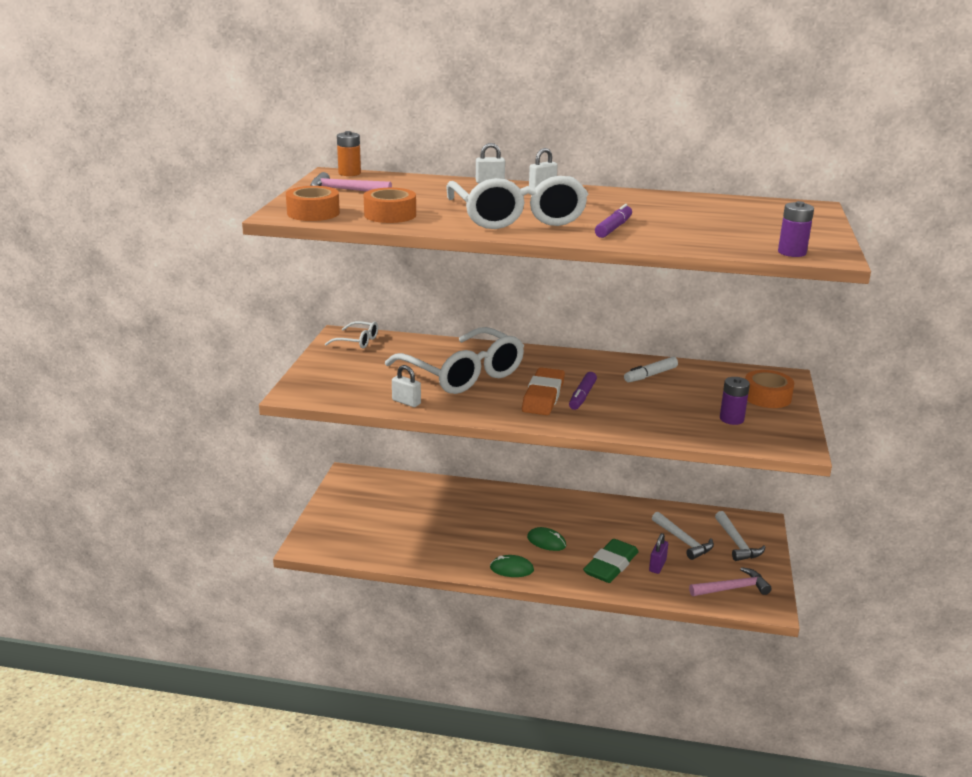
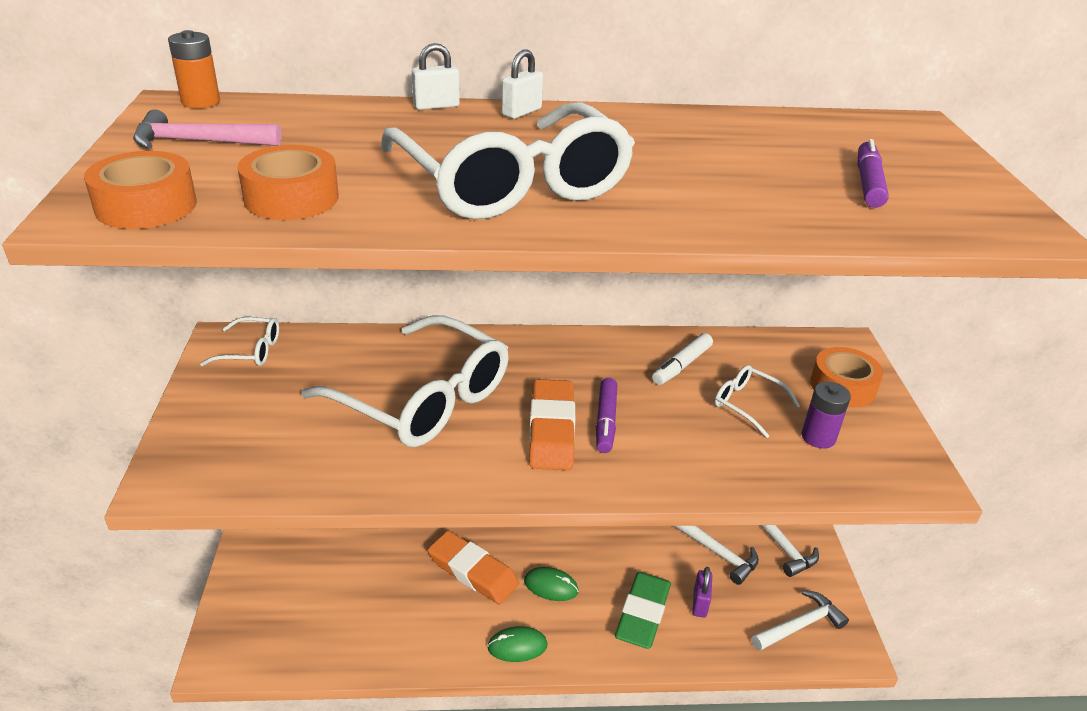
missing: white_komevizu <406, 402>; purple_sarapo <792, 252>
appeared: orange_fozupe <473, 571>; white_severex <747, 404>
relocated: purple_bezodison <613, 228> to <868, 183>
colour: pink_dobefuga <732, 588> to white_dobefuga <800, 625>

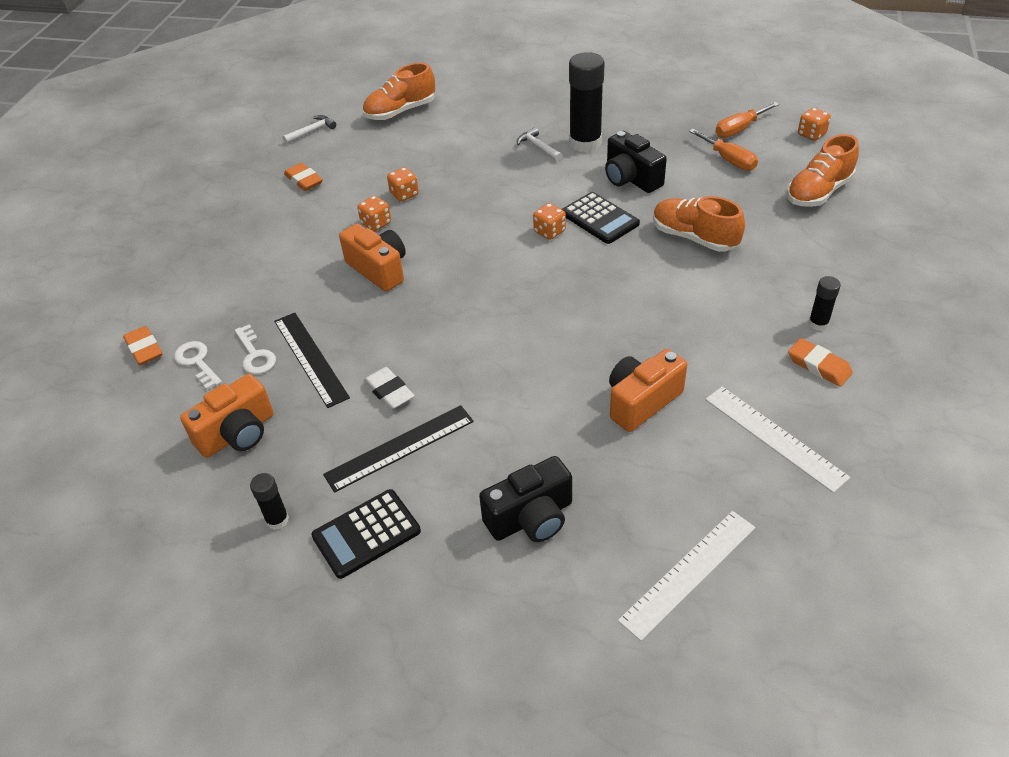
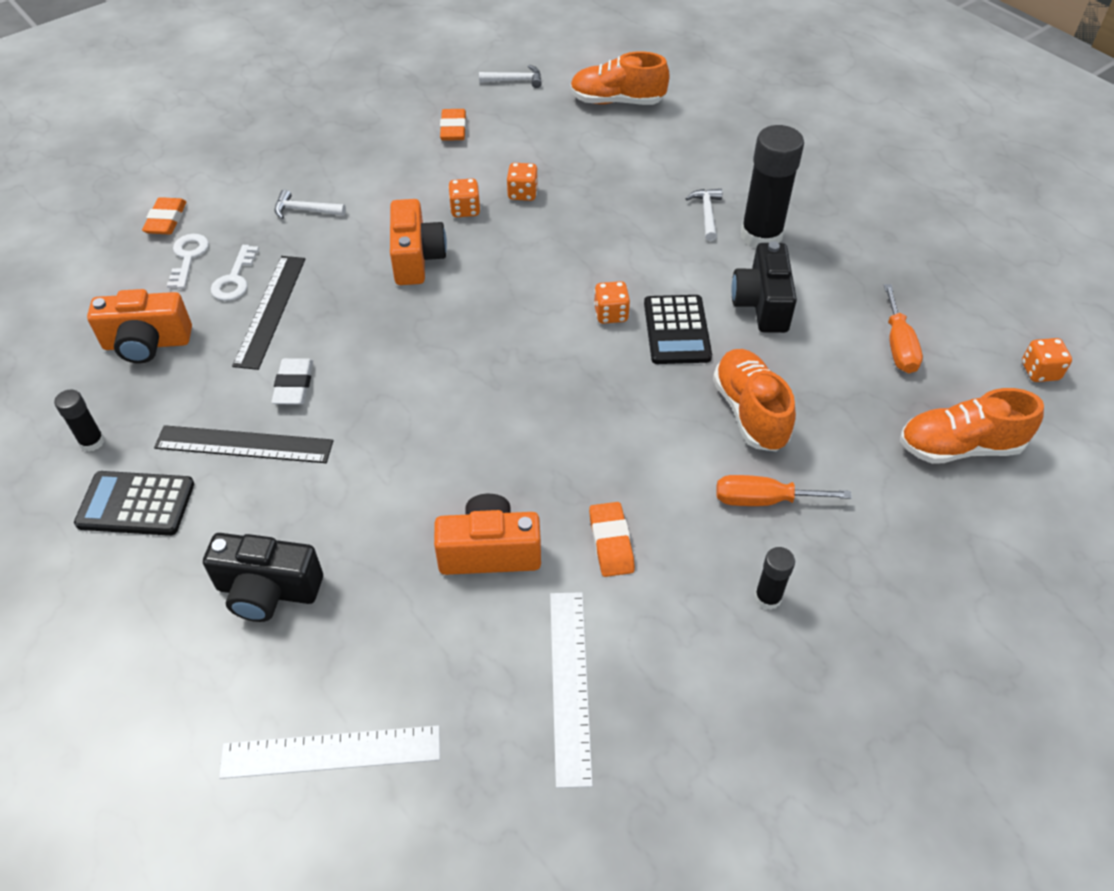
appeared: white_dobefuga <305, 210>
relocated: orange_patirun <739, 129> to <763, 500>; orange_fozupe <818, 366> to <611, 542>

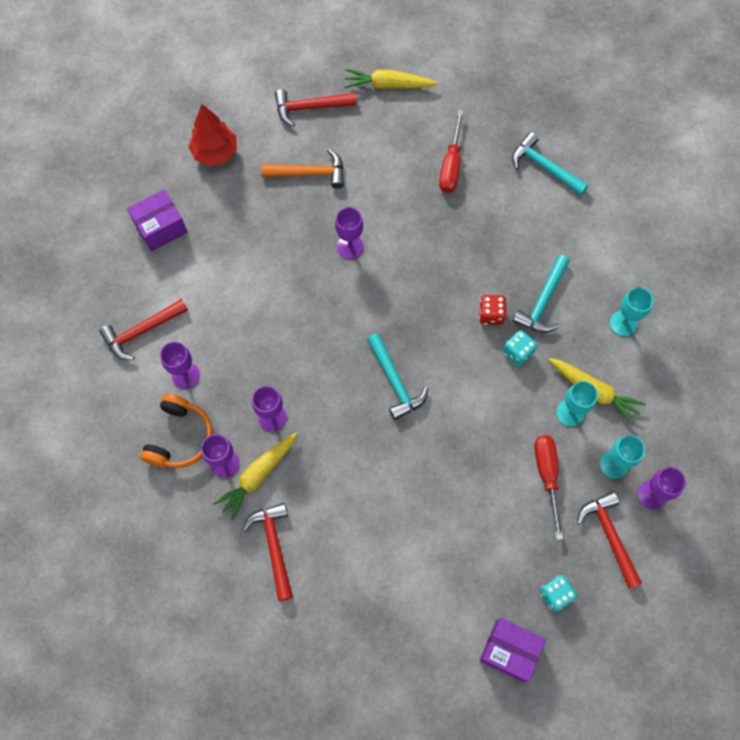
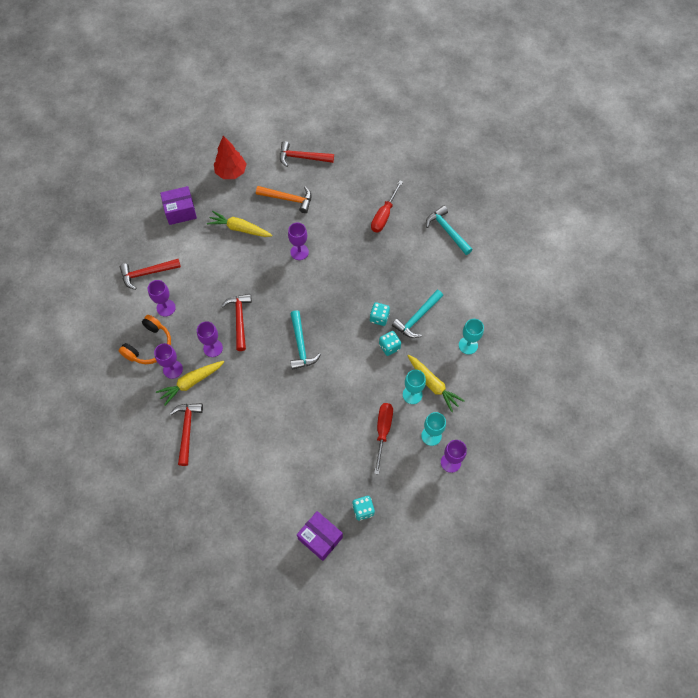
relocated: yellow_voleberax <388, 85> to <239, 228>; red_dobefuga <609, 535> to <239, 319>
colour: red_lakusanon <491, 314> to turquoise_lakusanon <379, 318>

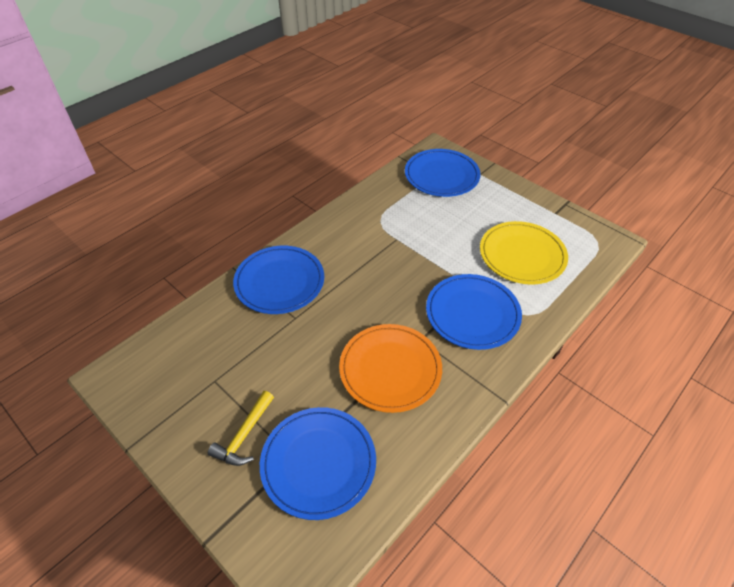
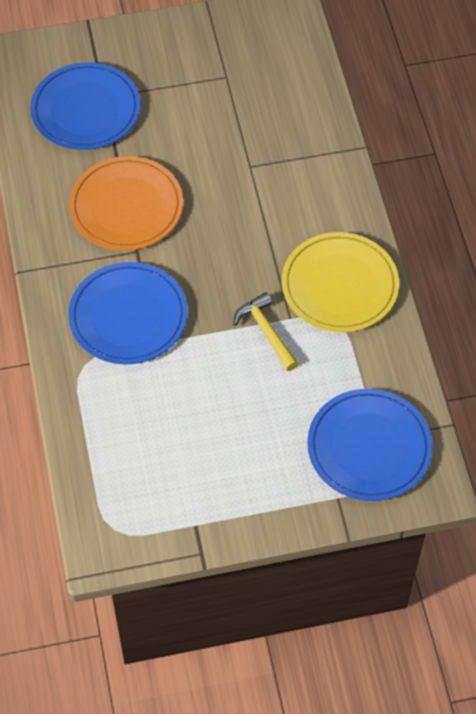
missing: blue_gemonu <279, 282>
relocated: yellow_dobefuga <244, 435> to <266, 332>; yellow_gemonu <522, 255> to <339, 285>

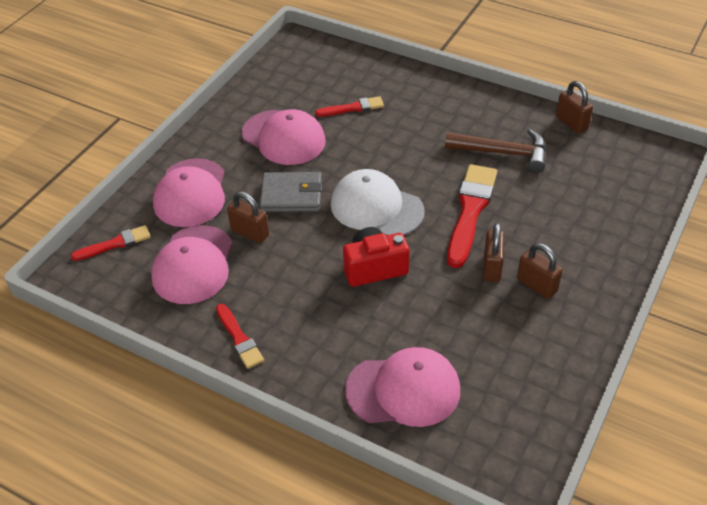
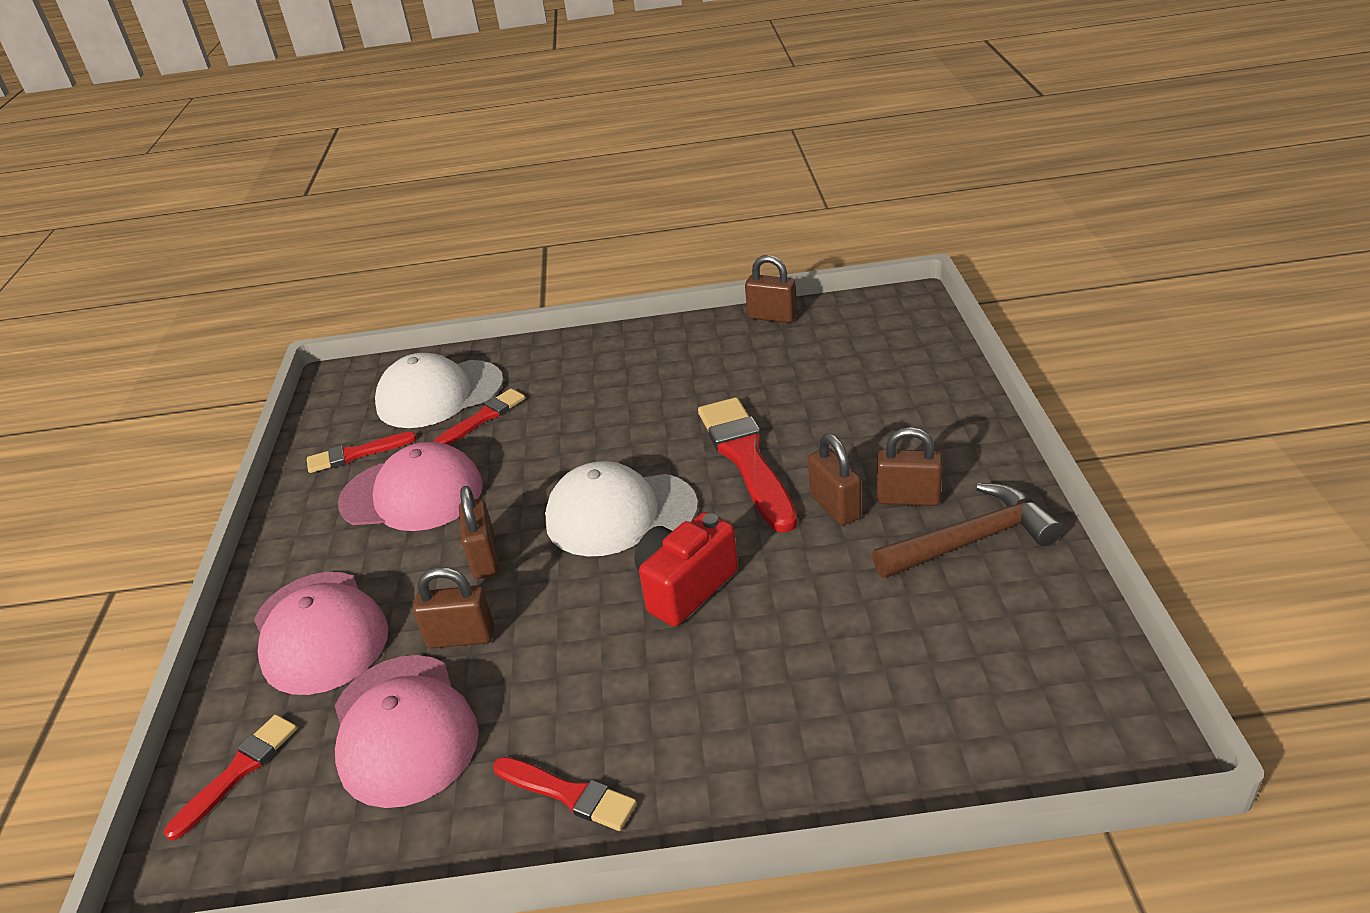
missing: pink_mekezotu <403, 390>
appeared: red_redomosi <356, 454>; white_mekezotu <439, 394>
relocated: brown_dobefuga <503, 153> to <972, 540>
exchanged: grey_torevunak <291, 195> to brown_komevizu <484, 558>

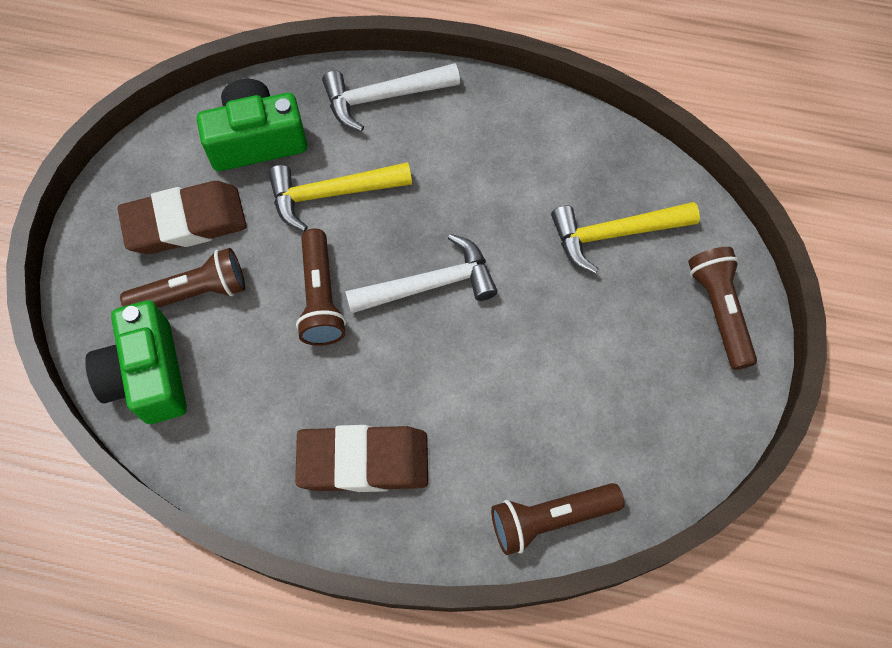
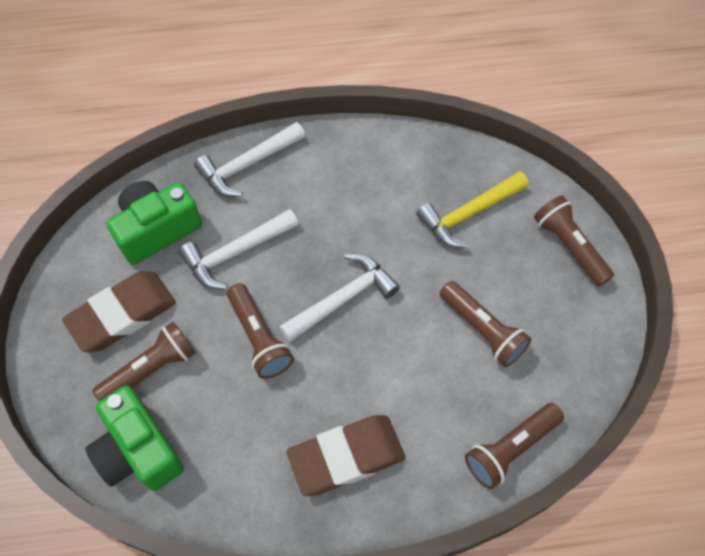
appeared: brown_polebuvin <482, 330>
colour: yellow_dobefuga <332, 194> to white_dobefuga <236, 253>

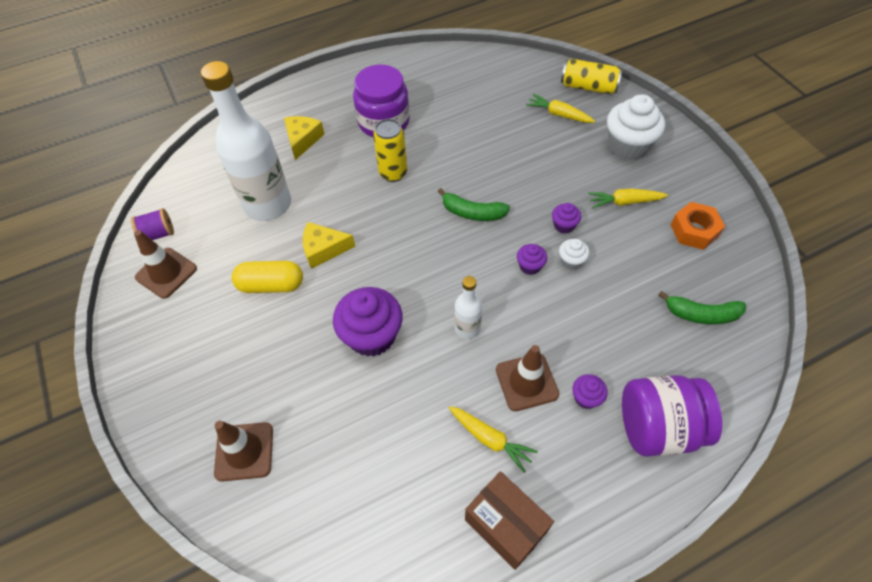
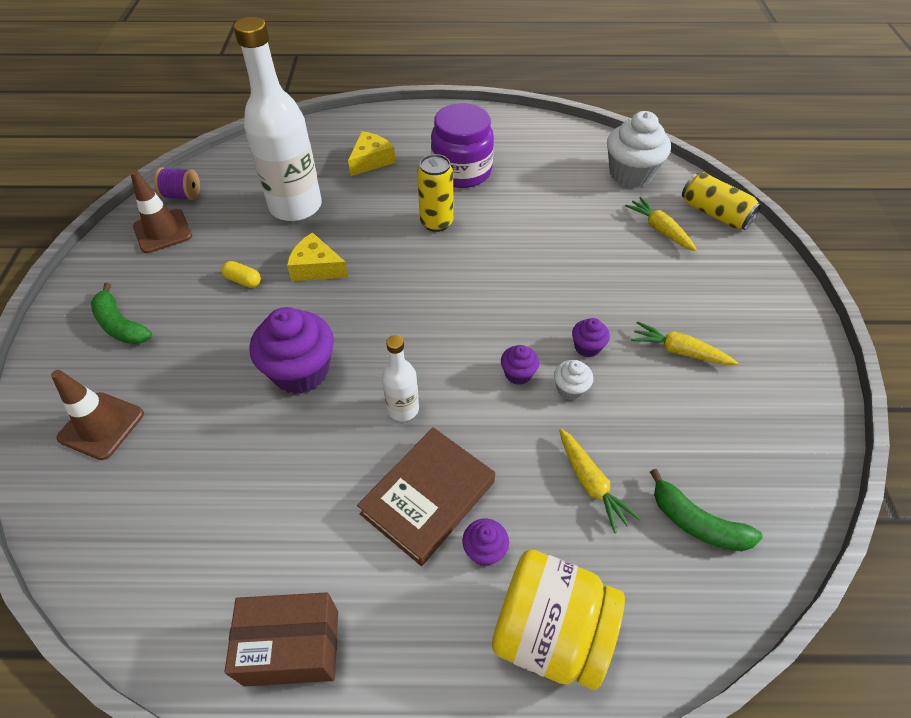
missing: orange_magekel <694, 230>
relocated: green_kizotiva <472, 212> to <121, 325>; yellow_voleberax <490, 439> to <591, 483>; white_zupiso <628, 146> to <630, 174>
exchanged: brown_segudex <526, 382> to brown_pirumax <428, 497>
colour: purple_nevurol <657, 427> to yellow_nevurol <549, 632>
spun: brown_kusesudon <505, 525> = <292, 647> 75 degrees counterclockwise
size: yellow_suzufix <271, 285> = <243, 281> x0.55

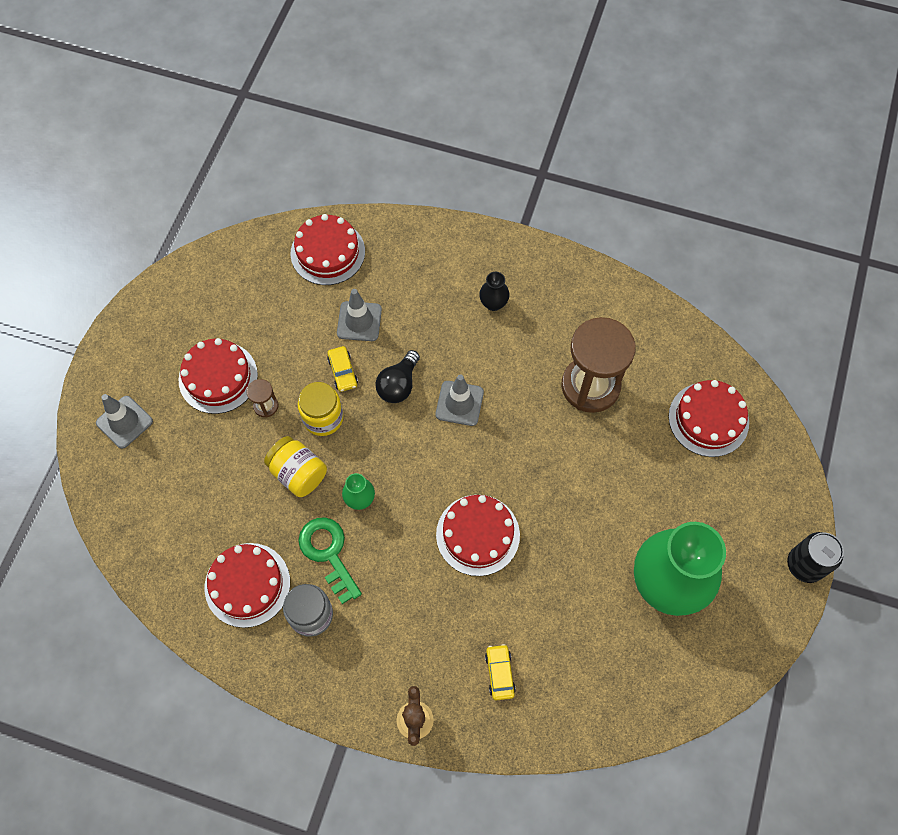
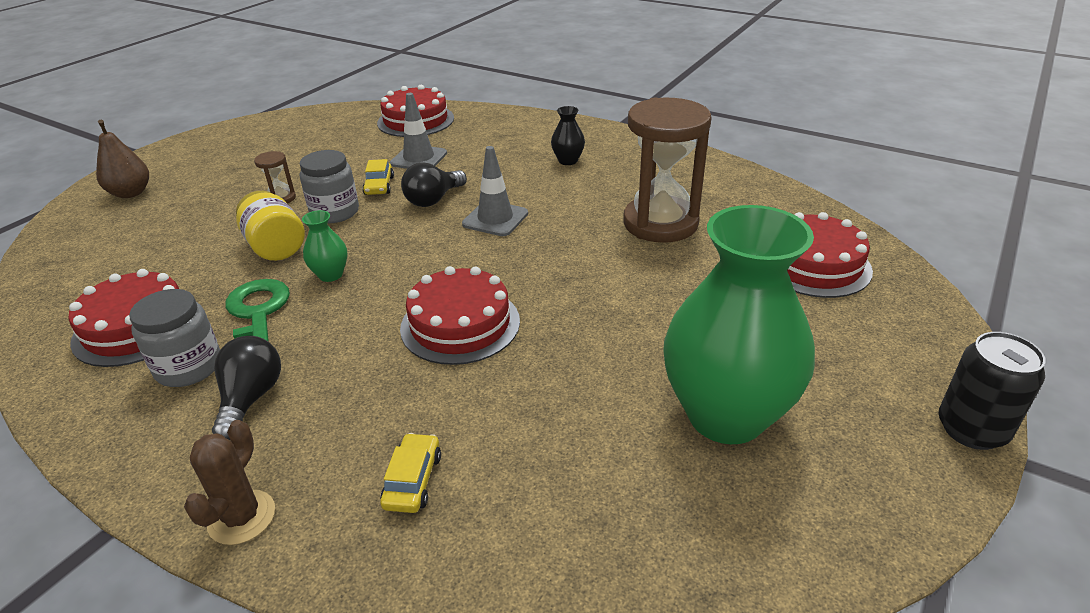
missing: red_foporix <218, 377>
appeared: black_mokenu <251, 399>
exchanged: grey_segudex <124, 422> to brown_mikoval <131, 193>
colour: yellow_nevurol <323, 418> to grey_nevurol <335, 212>

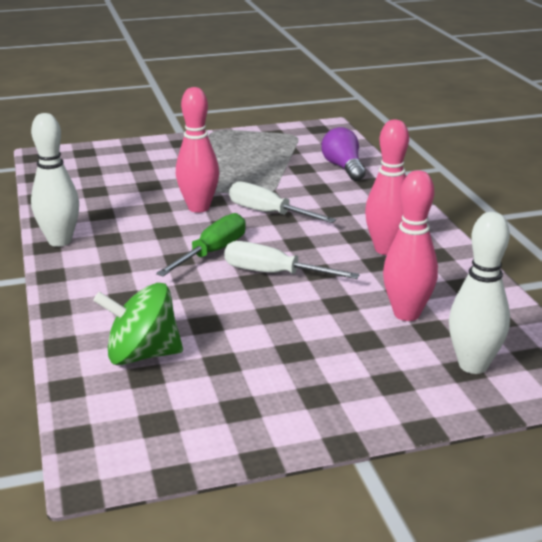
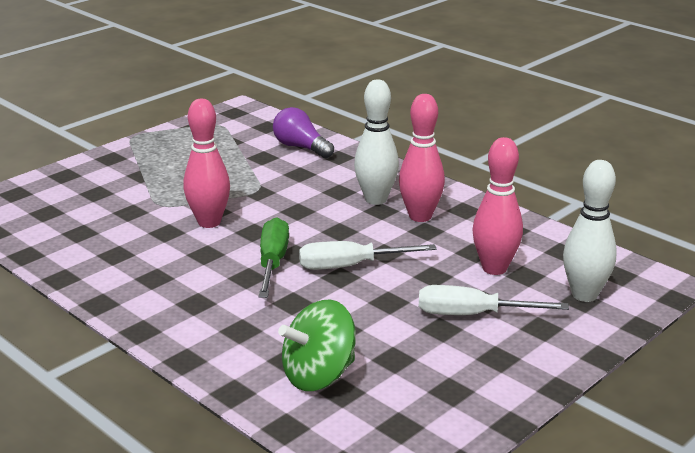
relocated: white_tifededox <60, 241> to <376, 199>; white_patirun <268, 213> to <472, 315>

